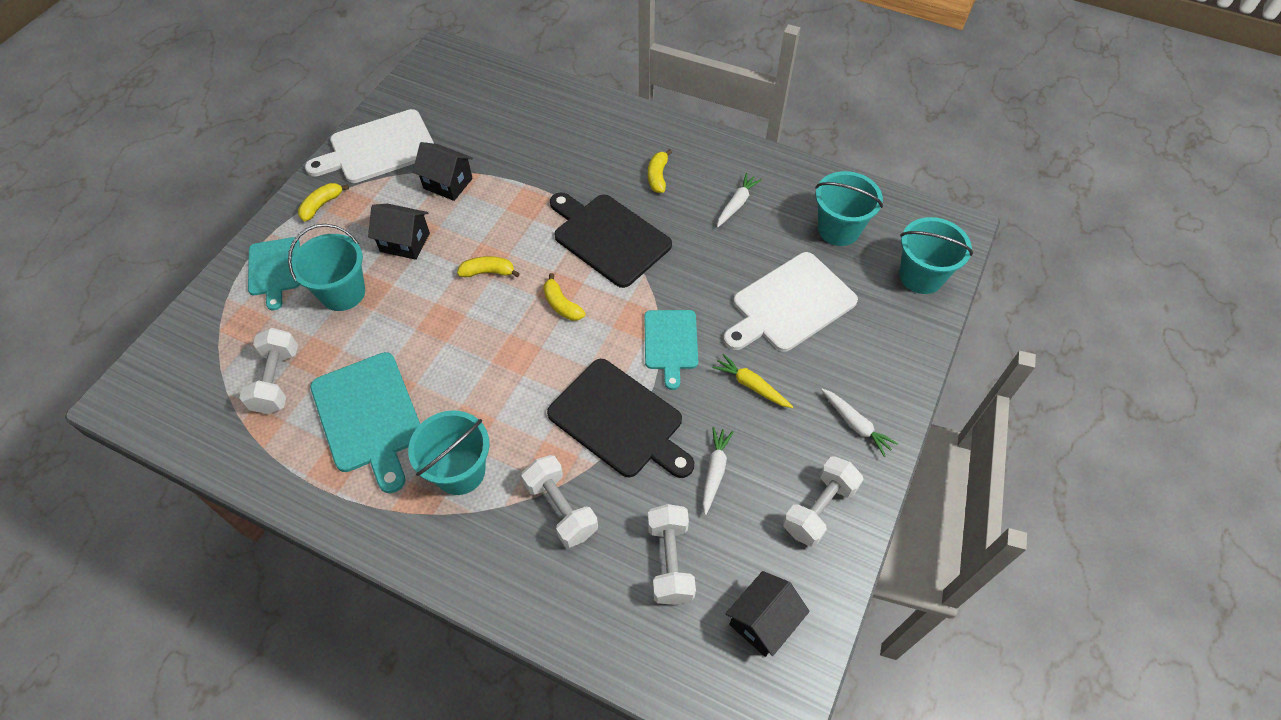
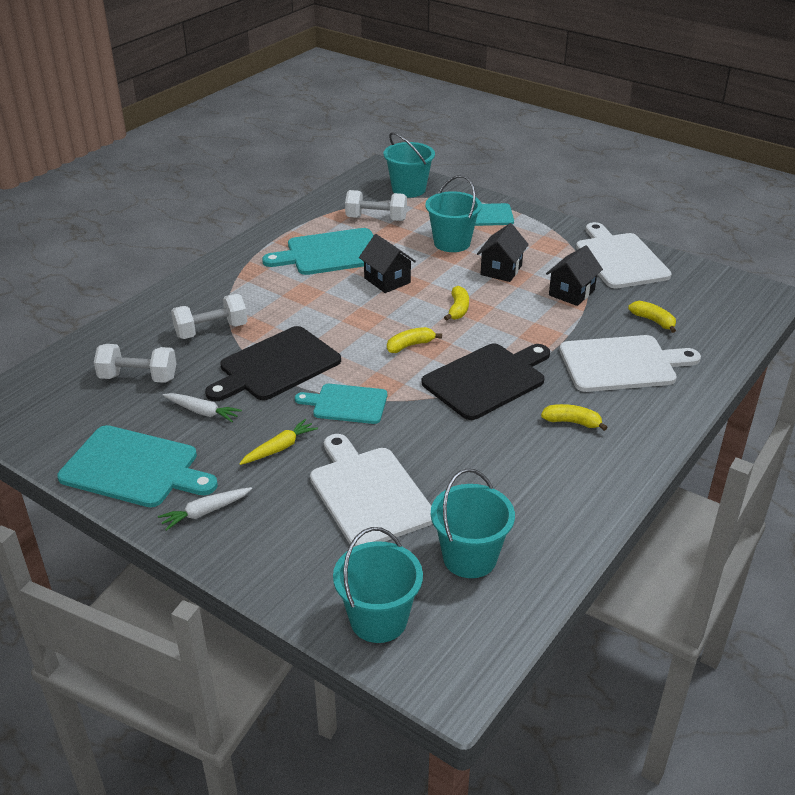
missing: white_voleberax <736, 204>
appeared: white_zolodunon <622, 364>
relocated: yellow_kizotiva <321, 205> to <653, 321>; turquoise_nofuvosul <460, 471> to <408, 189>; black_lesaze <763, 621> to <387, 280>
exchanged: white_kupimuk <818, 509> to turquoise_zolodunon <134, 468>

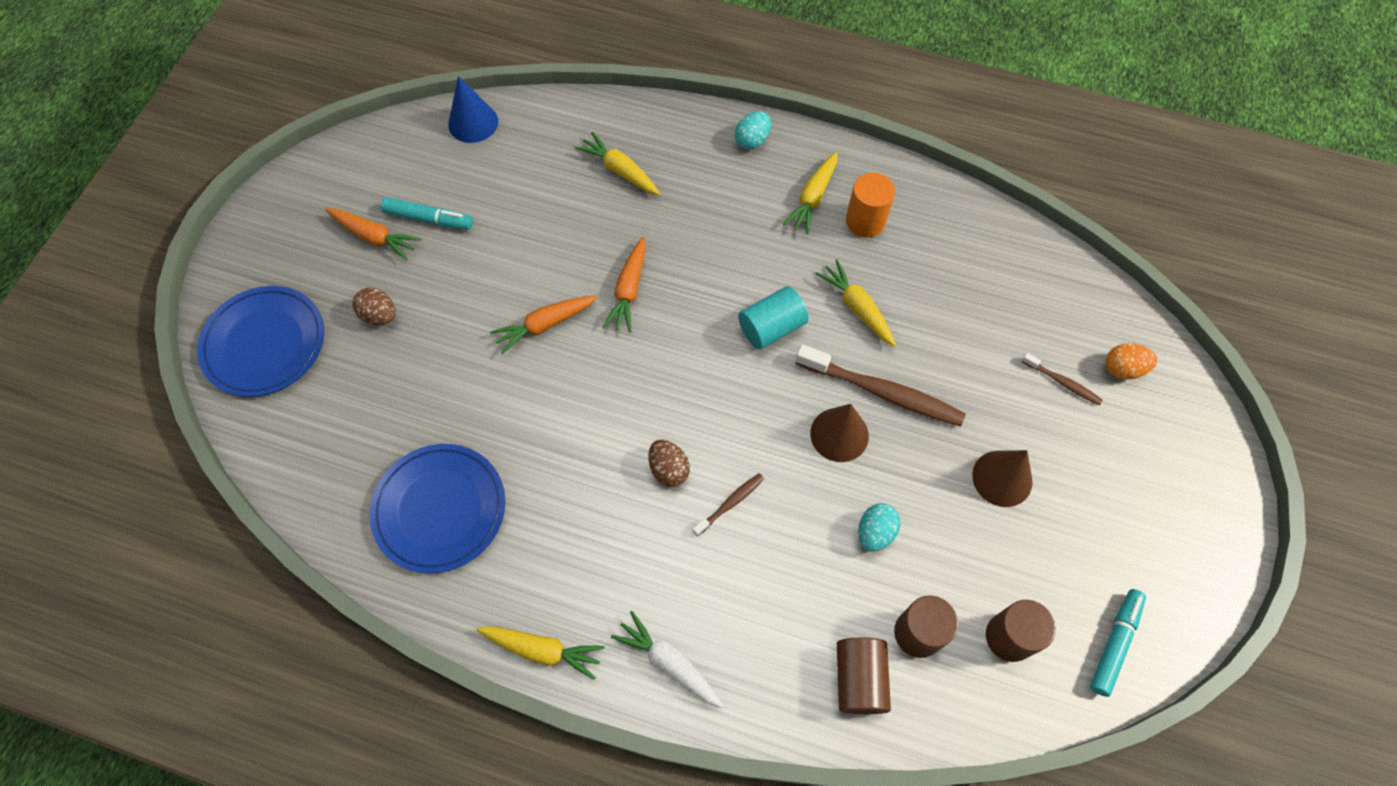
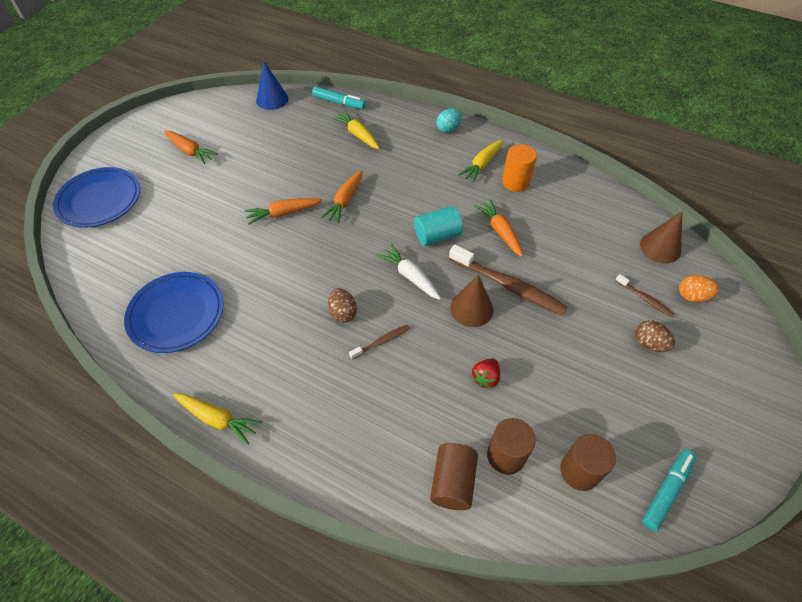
relocated: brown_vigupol <379, 315> to <649, 344>; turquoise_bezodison <429, 219> to <339, 103>; white_voleberax <669, 663> to <410, 276>; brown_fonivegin <1002, 478> to <660, 247>
exchanged: turquoise_vigupol <875, 532> to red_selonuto <485, 378>
colour: yellow_voleberax <857, 308> to orange_voleberax <500, 232>

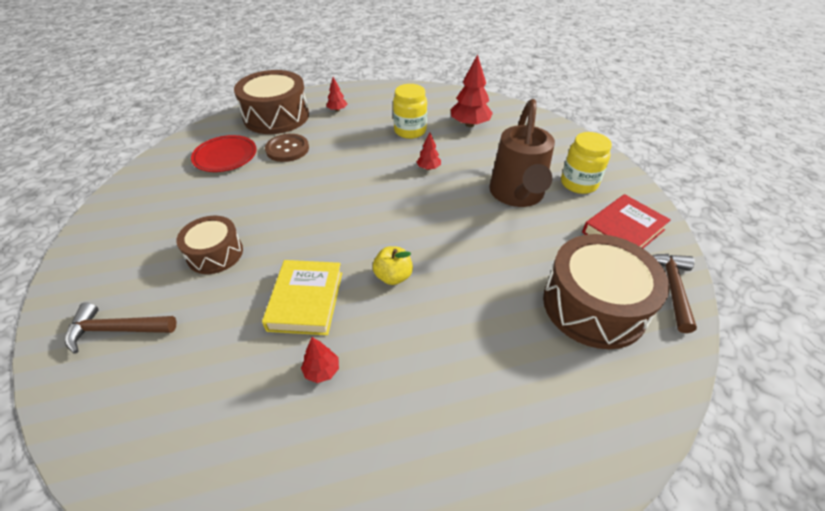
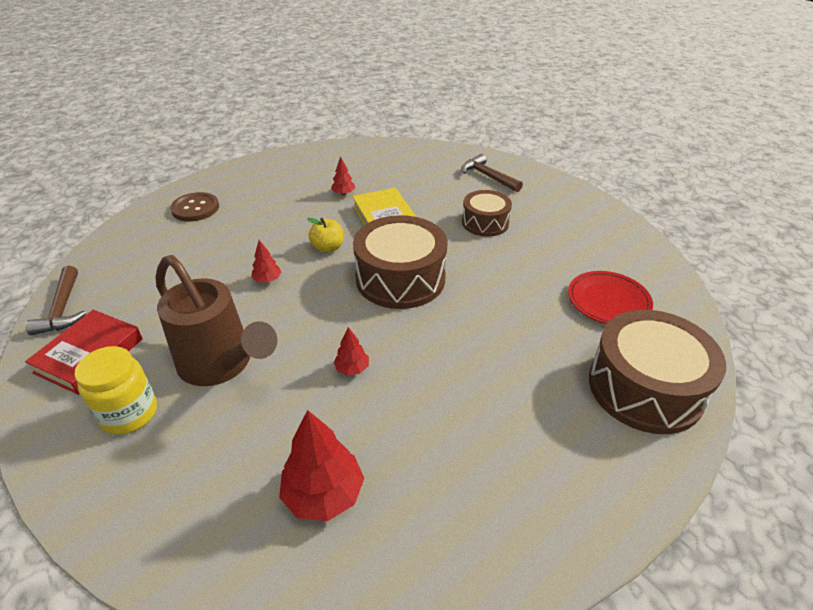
missing: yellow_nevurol <410, 131>
relocated: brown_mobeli <287, 149> to <195, 208>; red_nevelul <337, 110> to <267, 280>; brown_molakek <594, 305> to <400, 278>
spun: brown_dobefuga <116, 330> = <487, 176> 105 degrees counterclockwise; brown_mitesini <517, 195> = <221, 364> 150 degrees clockwise

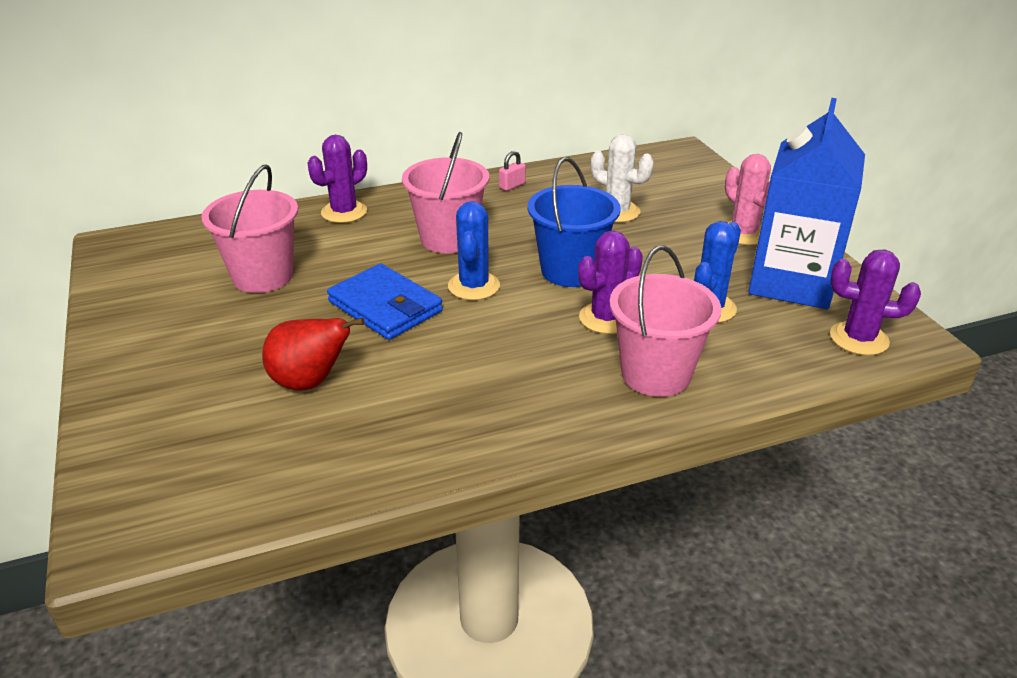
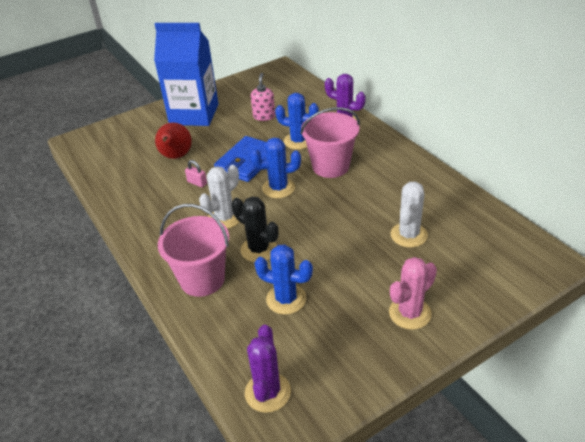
missing: blue_nofuvosul <570, 271>
appeared: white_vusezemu <224, 218>; blue_vusezemu <298, 141>
relocated: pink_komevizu <512, 186> to <197, 183>; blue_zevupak <792, 282> to <194, 114>
exchanged: pink_nofuvosul <263, 276> to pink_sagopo <264, 116>
colour: purple_vusezemu <606, 318> to black_vusezemu <259, 249>

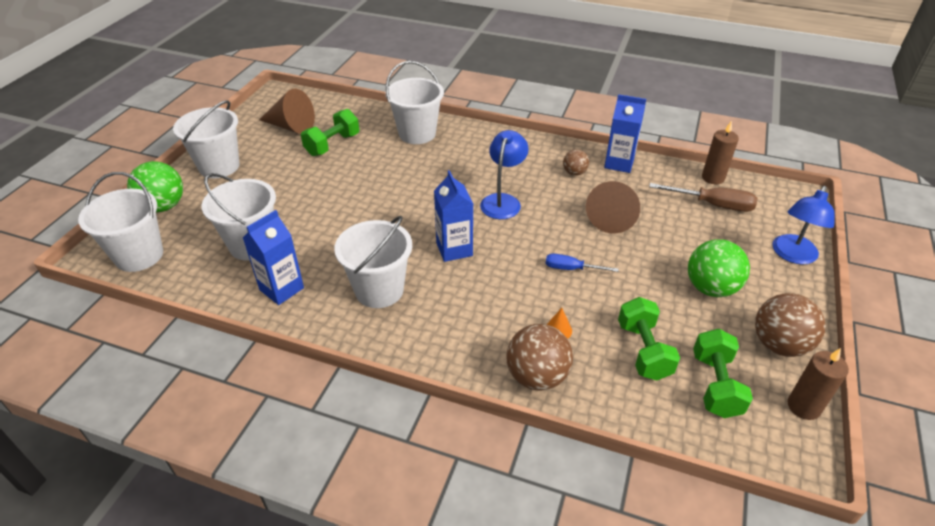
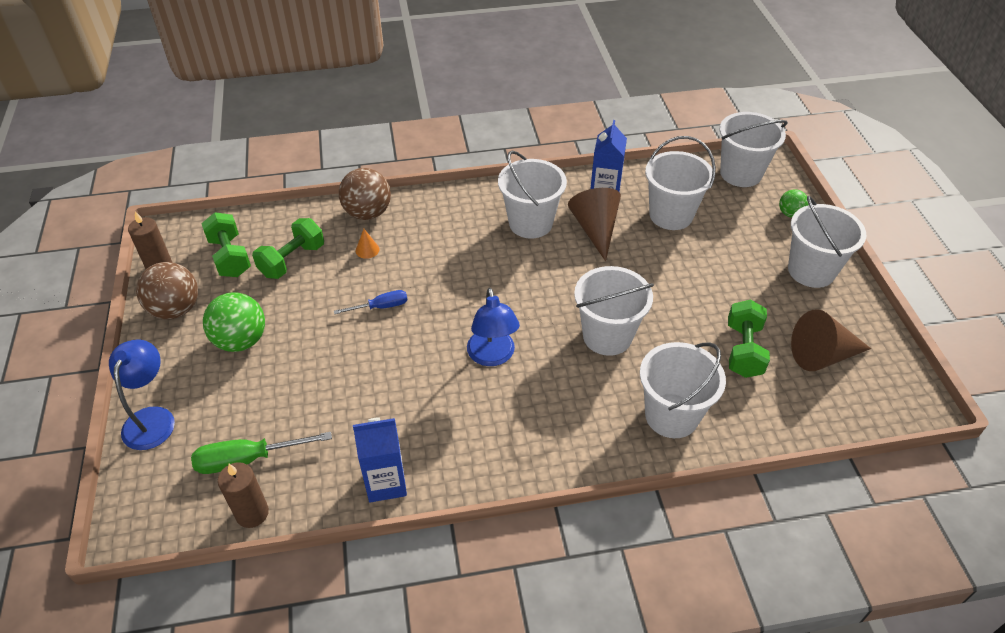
missing: blue_zevupak <454, 249>; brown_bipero <574, 173>
appeared: white_nofuvosul <607, 336>
relocated: brown_fonivegin <612, 217> to <595, 229>
colour: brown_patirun <713, 205> to green_patirun <248, 459>
spun: green_kupimuk <643, 351> = <292, 260> 75 degrees clockwise
size: green_bipero <163, 206> = <790, 214> x0.55

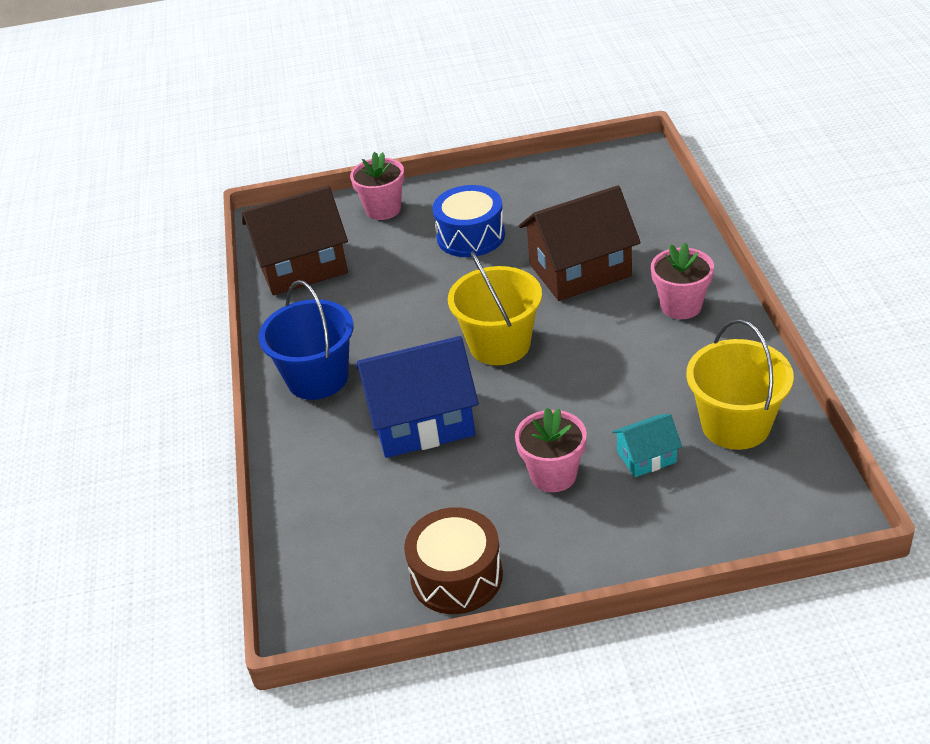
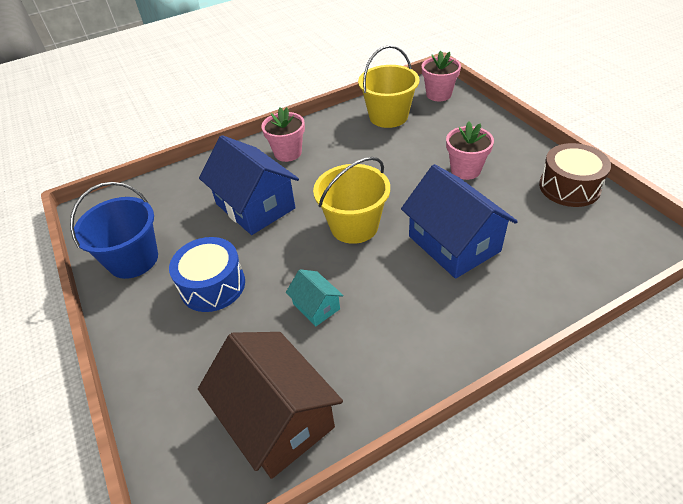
relocated: blue_nofuvosul <317, 378> to <133, 259>; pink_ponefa <383, 209> to <438, 94>; turquoise_lesaze <646, 457> to <316, 306>
colour: brown_lesaze <580, 270> to blue_lesaze <255, 206>

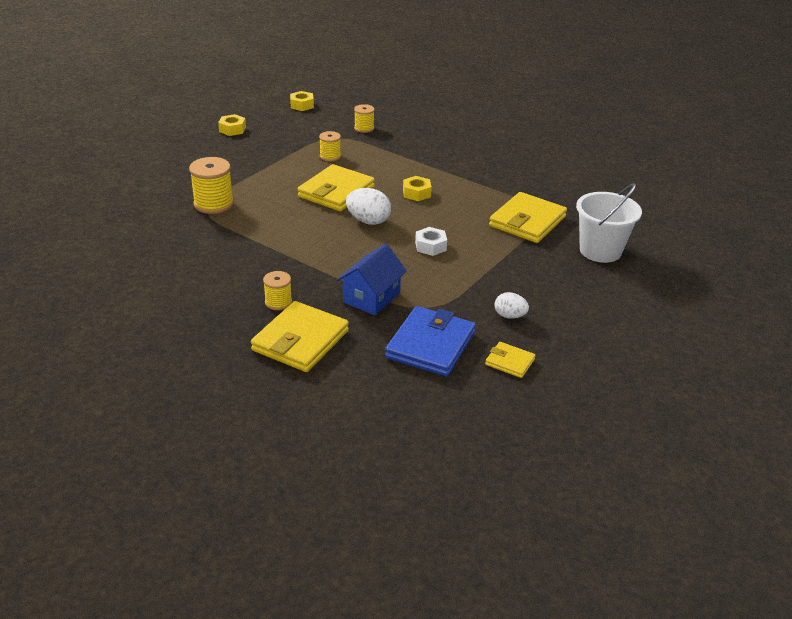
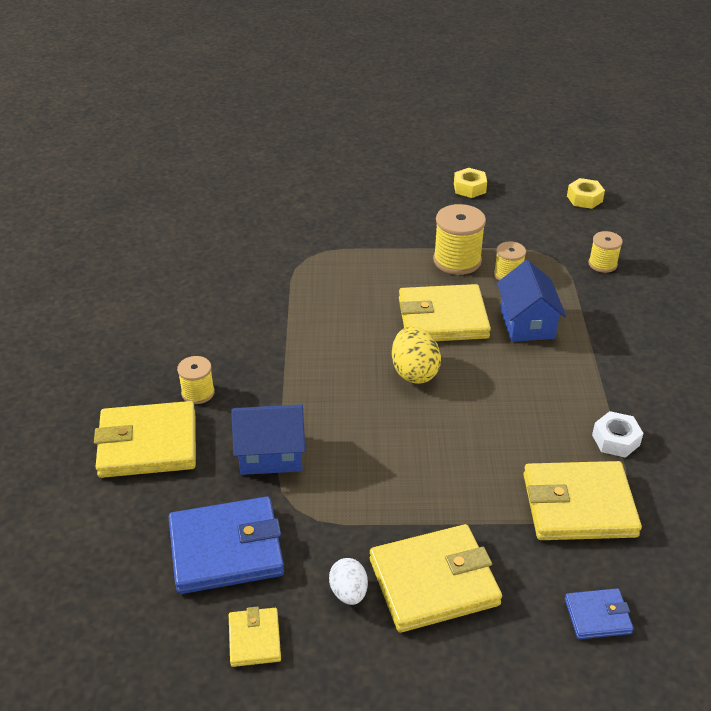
missing: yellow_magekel <416, 193>
appeared: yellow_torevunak <434, 582>; blue_lesaze <527, 323>
relocated: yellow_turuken <213, 204> to <457, 260>; white_magekel <430, 246> to <615, 440>
exchanged: white_nofuvosul <600, 251> to blue_torevunak <597, 616>
colour: white_vigupol <368, 221> to yellow_vigupol <414, 372>

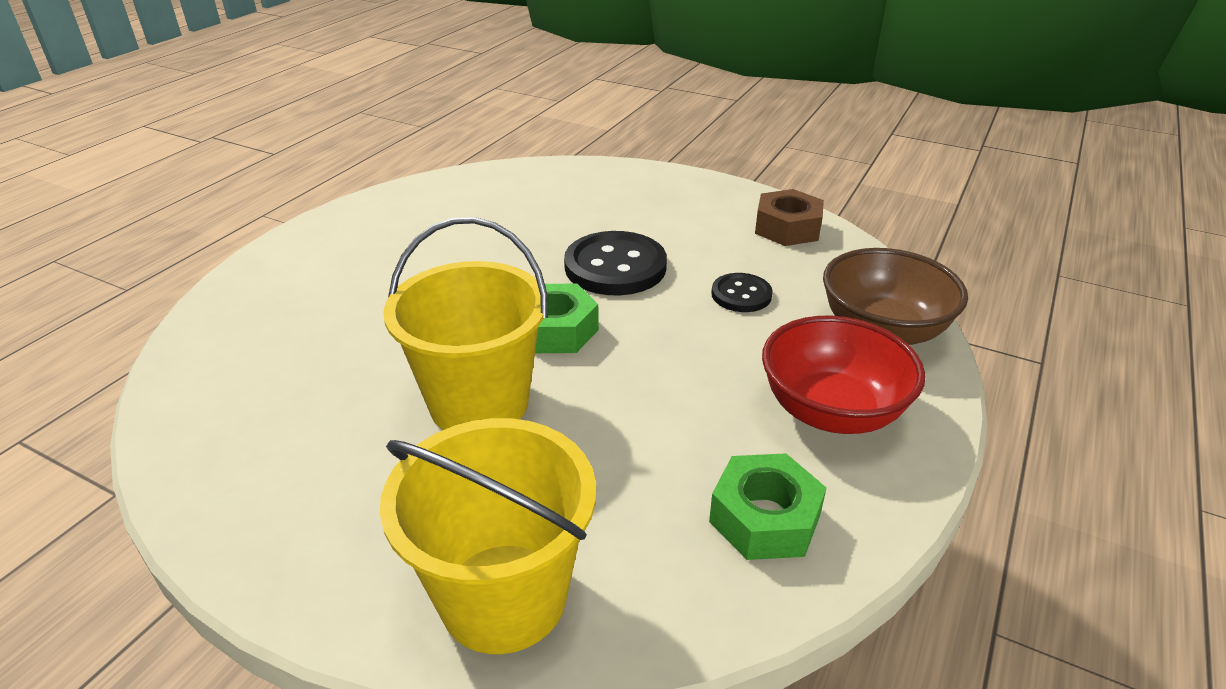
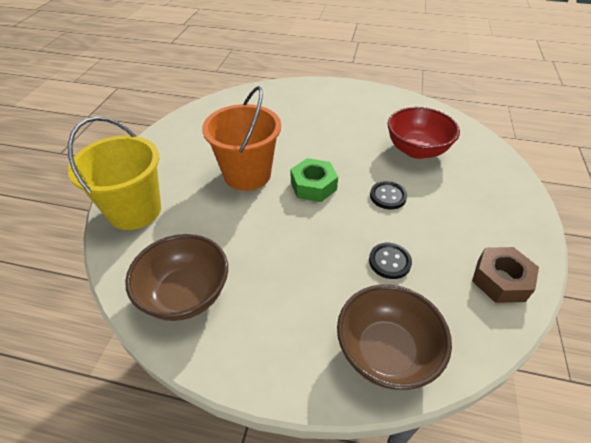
relocated: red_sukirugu <831, 411> to <416, 150>
exchanged: green_magekel <764, 518> to brown_sukirugu <185, 294>
colour: yellow_nofuvosul <479, 403> to orange_nofuvosul <247, 174>
size: black_mobeli <615, 267> = <388, 196> x0.56

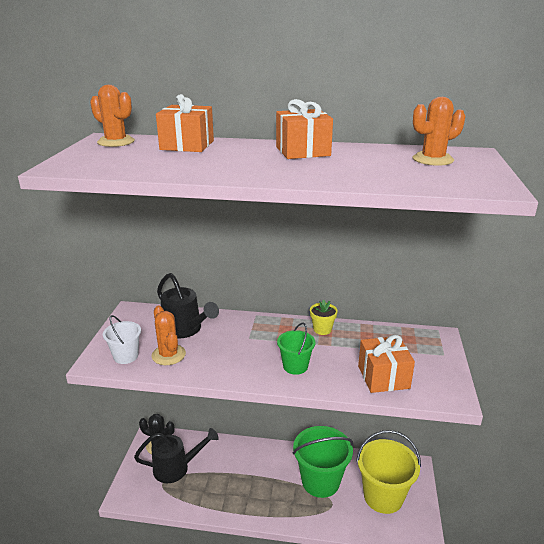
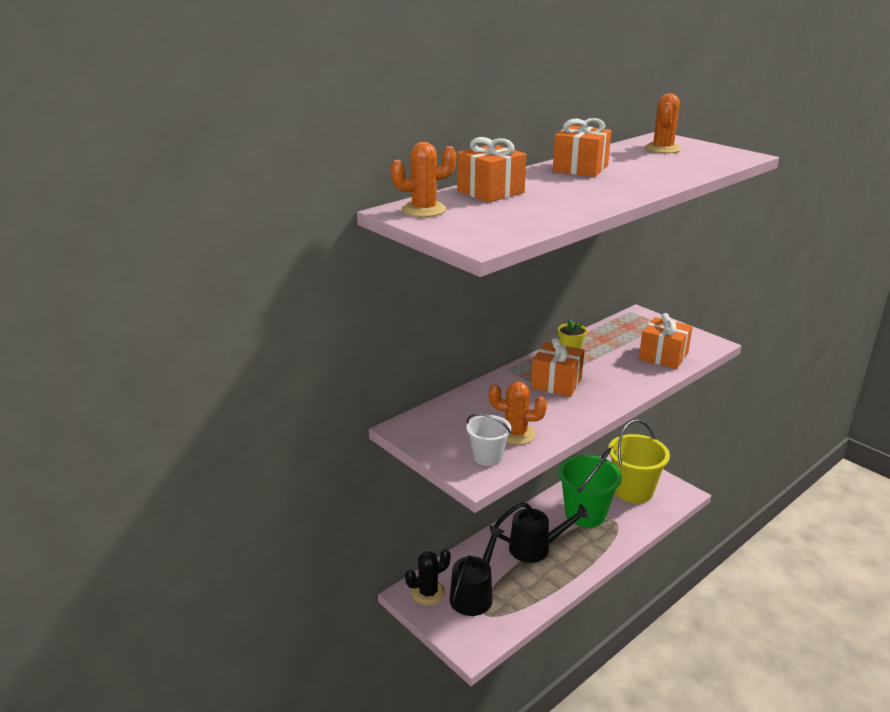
missing: green_nofuvosul <295, 366>
appeared: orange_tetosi <556, 383>
relocated: black_mitesini <185, 330> to <536, 548>

